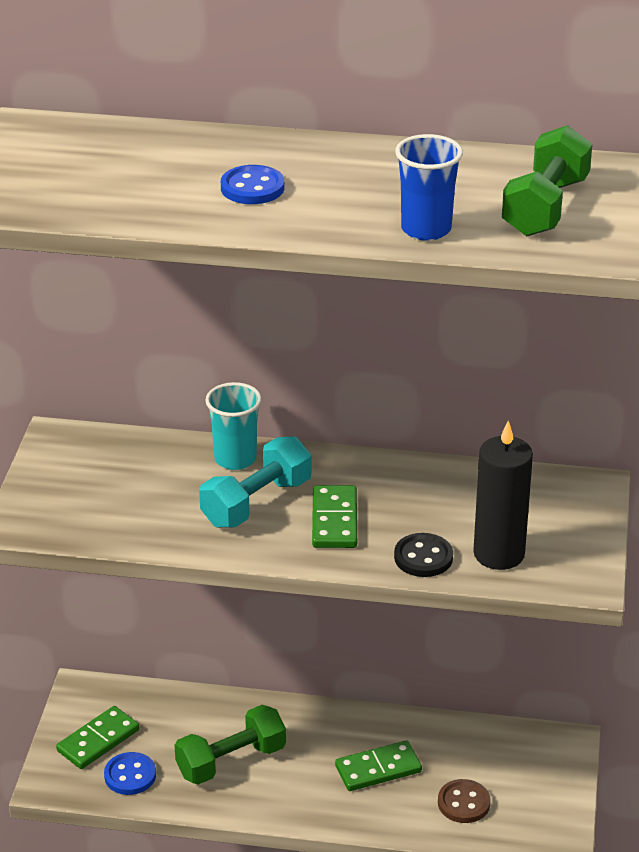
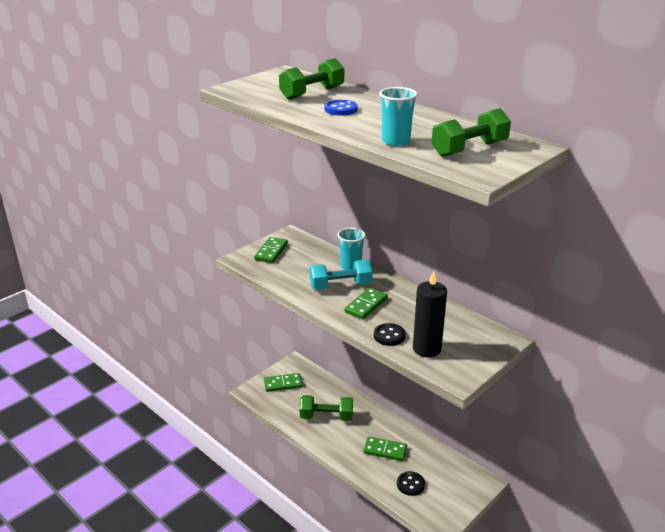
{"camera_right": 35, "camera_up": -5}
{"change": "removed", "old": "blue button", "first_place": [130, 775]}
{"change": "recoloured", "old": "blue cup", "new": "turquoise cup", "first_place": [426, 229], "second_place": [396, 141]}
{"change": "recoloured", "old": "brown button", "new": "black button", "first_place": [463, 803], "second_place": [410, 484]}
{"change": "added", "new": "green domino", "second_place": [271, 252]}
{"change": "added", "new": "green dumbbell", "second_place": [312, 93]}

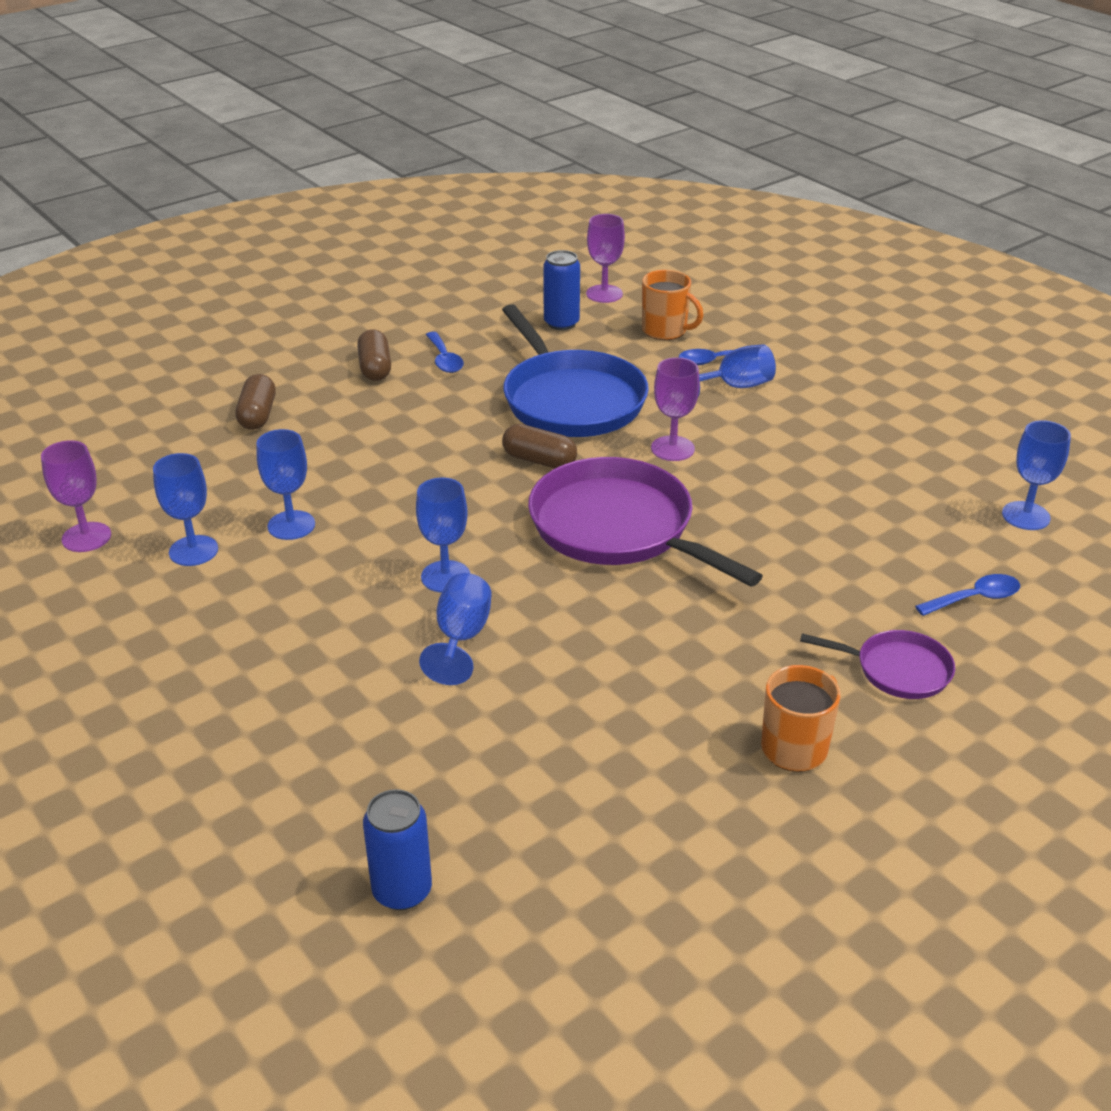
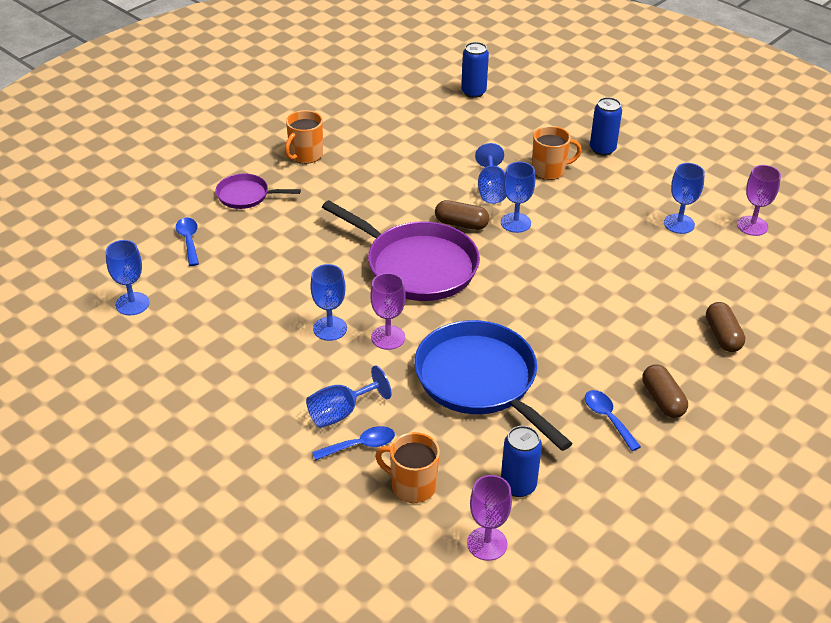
{"camera_right": 170, "camera_up": 5}
{"change": "moved", "old": "blue goblet", "first_place": [291, 525], "second_place": [330, 328]}
{"change": "moved", "old": "brown capsule", "first_place": [539, 460], "second_place": [461, 224]}
{"change": "turned", "old": "blue spoon", "first_place": [975, 598], "second_place": [189, 240], "degrees": 105}
{"change": "added", "new": "orange mug", "second_place": [549, 170]}
{"change": "added", "new": "blue can", "second_place": [602, 149]}

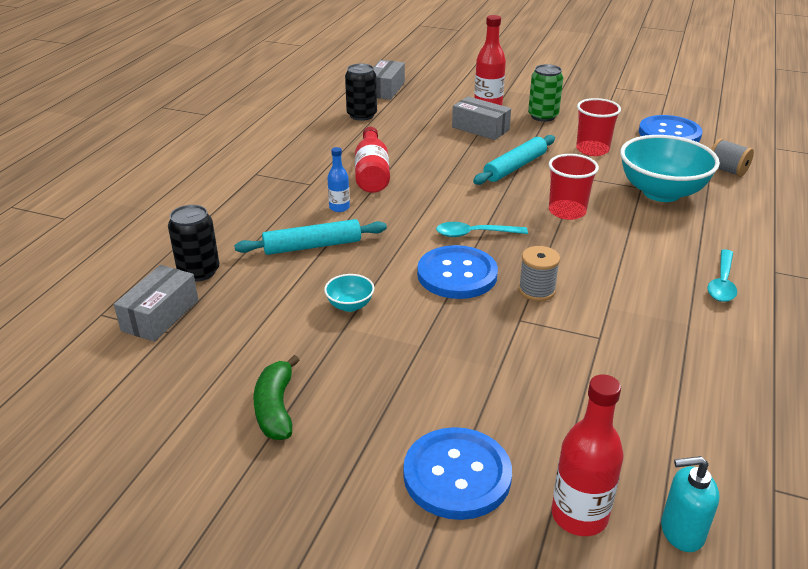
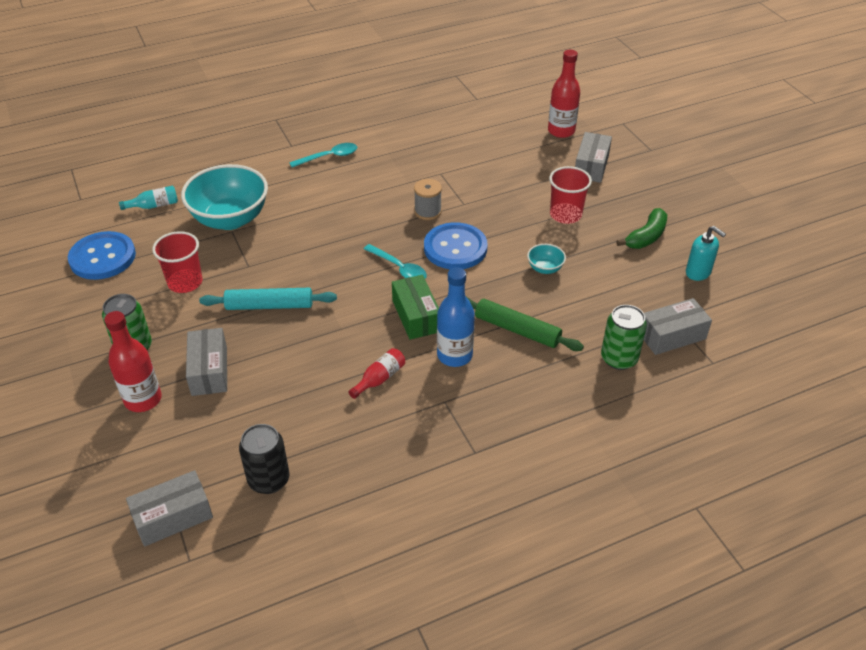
{"camera_right": -135, "camera_up": 10}
{"change": "recoloured", "old": "black can", "new": "green can", "first_place": [199, 271], "second_place": [619, 358]}
{"change": "recoloured", "old": "turquoise rolling pin", "new": "green rolling pin", "first_place": [312, 246], "second_place": [517, 330]}
{"change": "resized", "old": "blue bottle", "first_place": [339, 207], "second_place": [454, 355], "factor": 1.72}
{"change": "resized", "old": "red bottle", "first_place": [372, 173], "second_place": [379, 379], "factor": 0.58}
{"change": "replaced", "old": "blue button", "new": "grey box", "first_place": [457, 475], "second_place": [591, 166]}
{"change": "moved", "old": "red cup", "first_place": [567, 211], "second_place": [565, 215]}
{"change": "moved", "old": "turquoise soap dispenser", "first_place": [681, 532], "second_place": [698, 272]}
{"change": "replaced", "old": "grey spool", "new": "turquoise bottle", "first_place": [726, 170], "second_place": [154, 205]}
{"change": "added", "new": "green box", "second_place": [416, 316]}

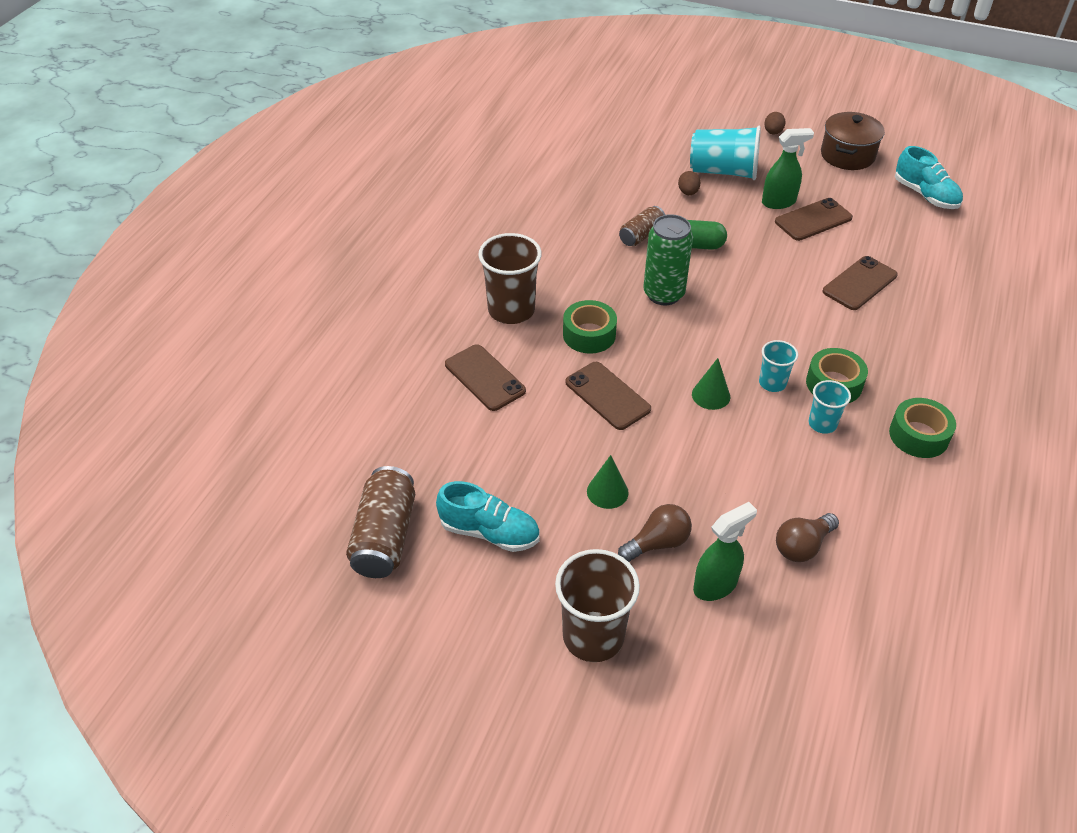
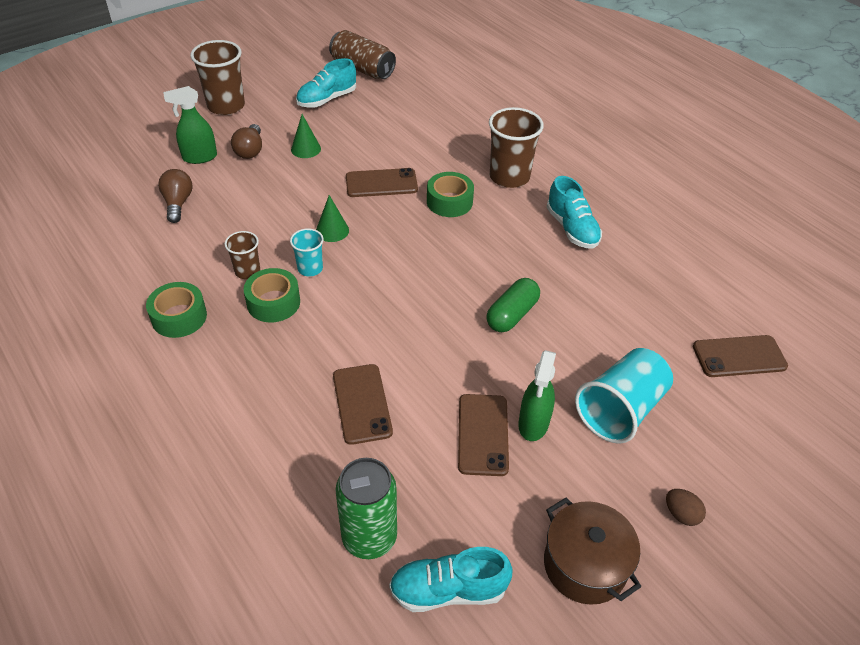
{"camera_right": 120, "camera_up": 0}
{"change": "moved", "old": "brown phone", "first_place": [484, 378], "second_place": [739, 356]}
{"change": "removed", "old": "brown can", "first_place": [641, 235]}
{"change": "moved", "old": "green can", "first_place": [663, 294], "second_place": [369, 537]}
{"change": "removed", "old": "brown egg", "first_place": [688, 192]}
{"change": "turned", "old": "green spray bottle", "first_place": [715, 585], "second_place": [199, 157], "degrees": 75}
{"change": "recoloured", "old": "turquoise cup", "new": "brown cup", "first_place": [822, 424], "second_place": [247, 271]}
{"change": "added", "new": "turquoise shoe", "second_place": [572, 228]}

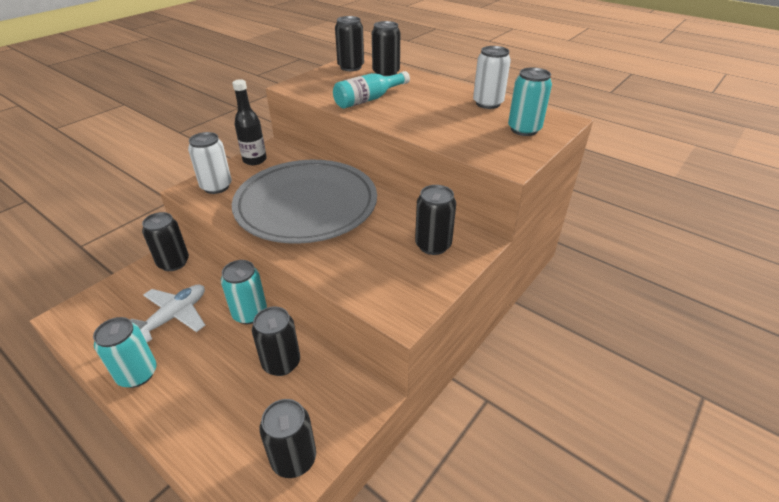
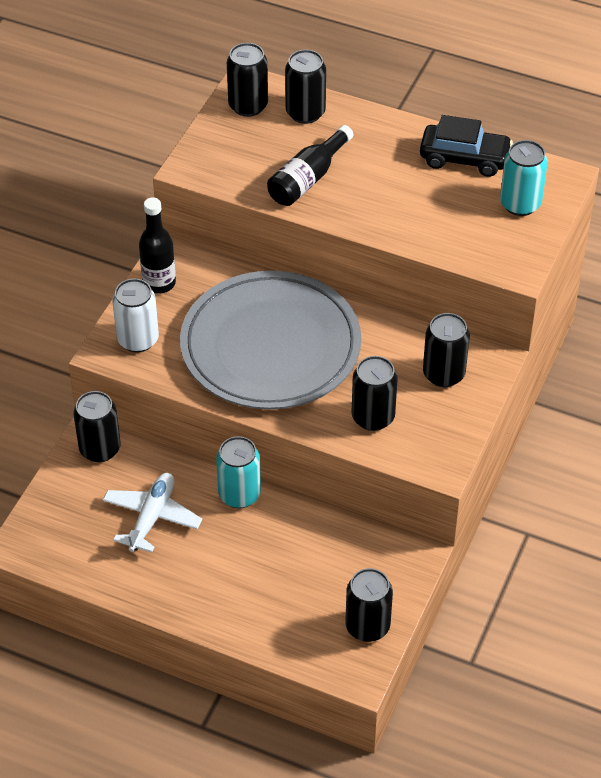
{"camera_right": -15, "camera_up": 10}
{"change": "removed", "old": "turquoise can", "first_place": [137, 374]}
{"change": "moved", "old": "black can", "first_place": [281, 363], "second_place": [373, 417]}
{"change": "recoloured", "old": "turquoise bottle", "new": "black bottle", "first_place": [369, 99], "second_place": [308, 179]}
{"change": "replaced", "old": "white can", "new": "black car", "first_place": [488, 103], "second_place": [464, 158]}

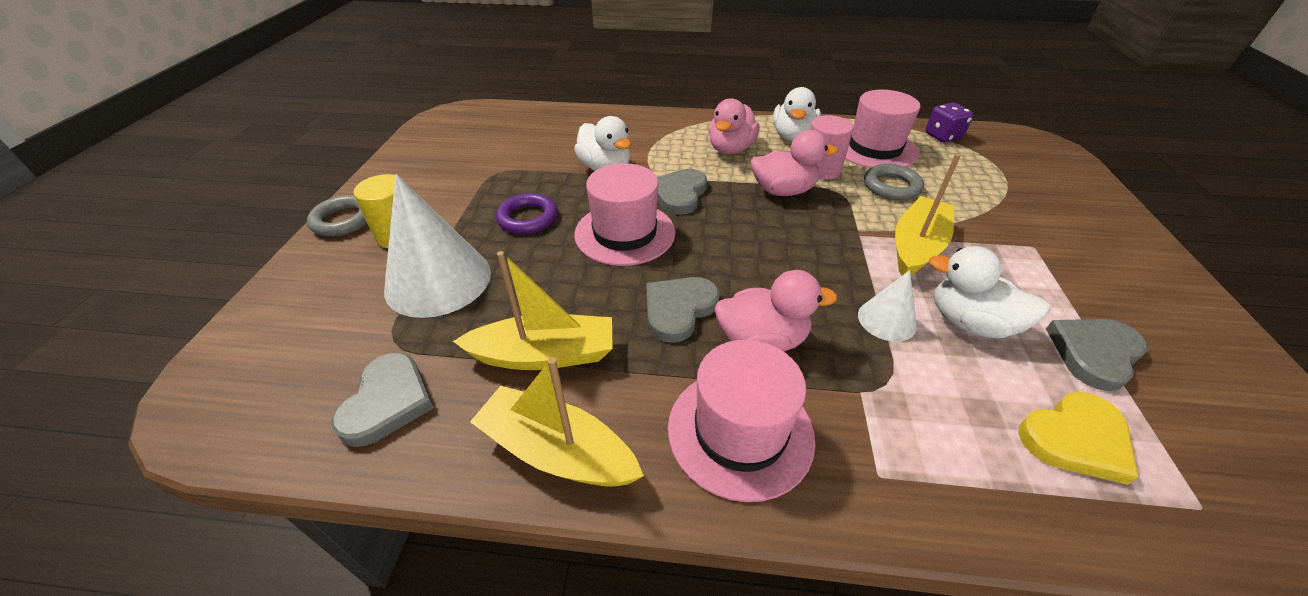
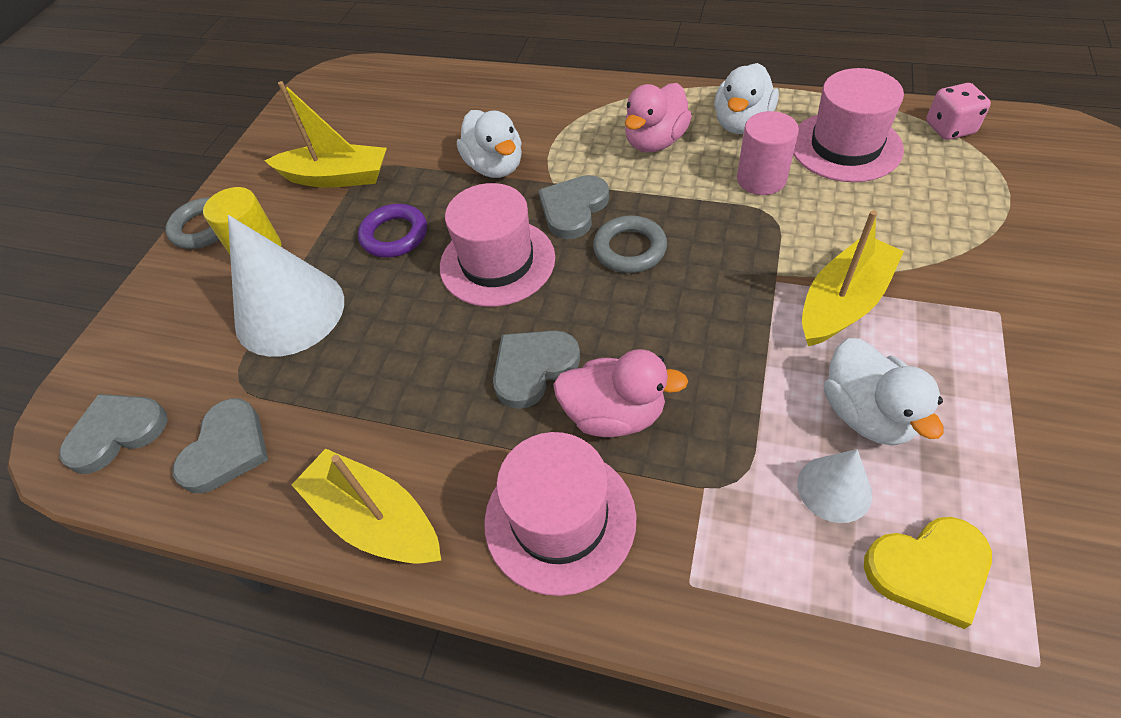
{"camera_right": 15, "camera_up": 10}
{"change": "moved", "old": "yellow boat", "first_place": [545, 354], "second_place": [336, 177]}
{"change": "removed", "old": "pink duck", "first_place": [783, 191]}
{"change": "moved", "old": "white cone", "first_place": [887, 320], "second_place": [834, 489]}
{"change": "moved", "old": "grey ring", "first_place": [891, 187], "second_place": [630, 249]}
{"change": "recoloured", "old": "purple dice", "new": "pink dice", "first_place": [943, 136], "second_place": [949, 128]}
{"change": "turned", "old": "white duck", "first_place": [970, 323], "second_place": [866, 414], "degrees": -150}
{"change": "moved", "old": "grey heart", "first_place": [1094, 353], "second_place": [117, 433]}

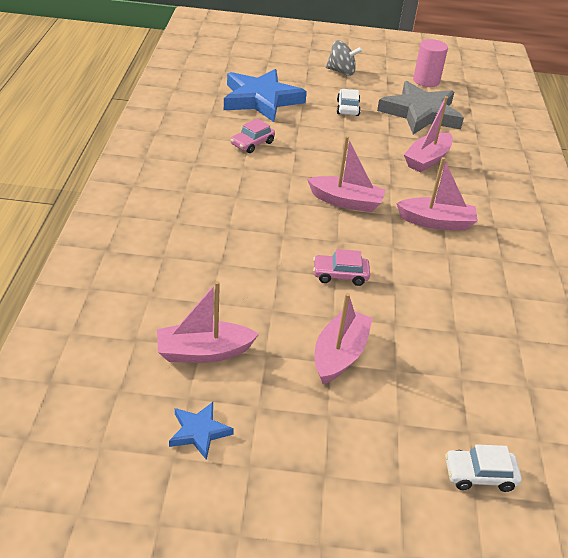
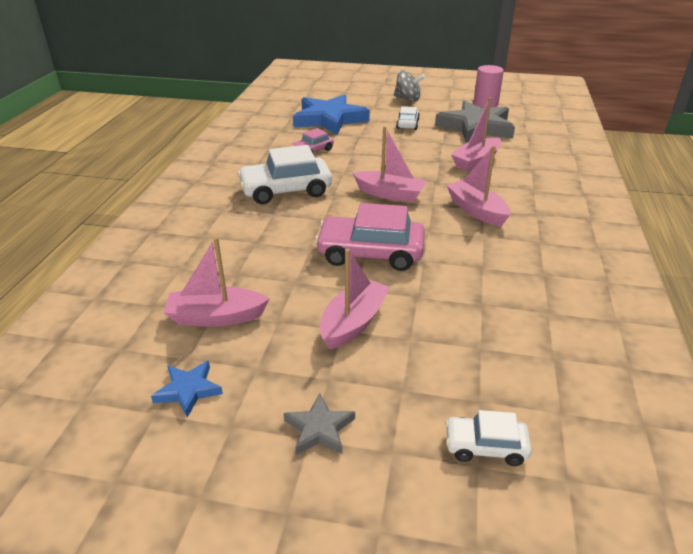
{"camera_right": 10, "camera_up": -5}
{"change": "resized", "old": "pink car", "first_place": [340, 275], "second_place": [370, 253], "factor": 1.89}
{"change": "turned", "old": "pink boat", "first_place": [436, 222], "second_place": [476, 210], "degrees": -135}
{"change": "added", "new": "white car", "second_place": [286, 190]}
{"change": "added", "new": "grey star", "second_place": [319, 428]}

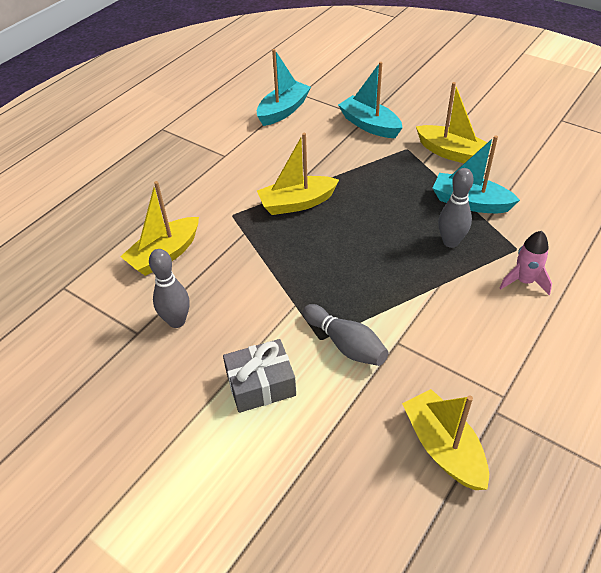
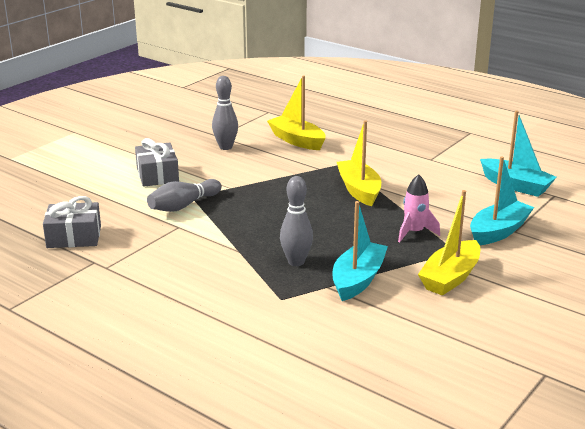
{"camera_right": 90, "camera_up": -20}
{"change": "replaced", "old": "yellow boat", "new": "grey gift", "first_place": [443, 447], "second_place": [74, 237]}
{"change": "moved", "old": "pink rocket", "first_place": [524, 281], "second_place": [414, 232]}

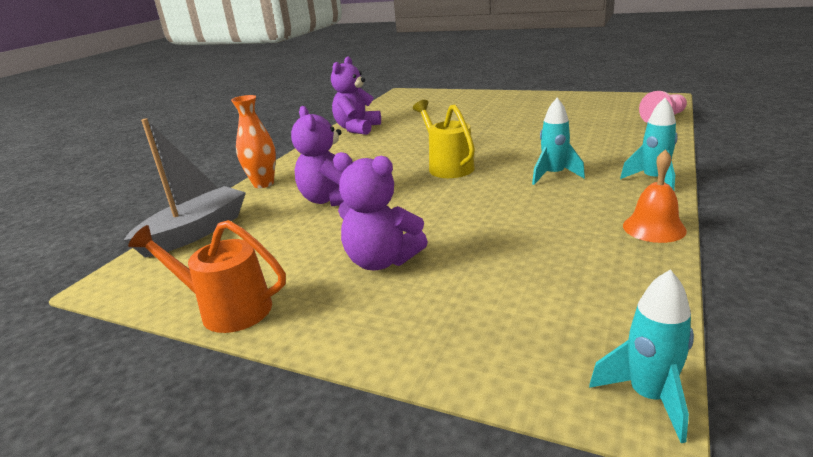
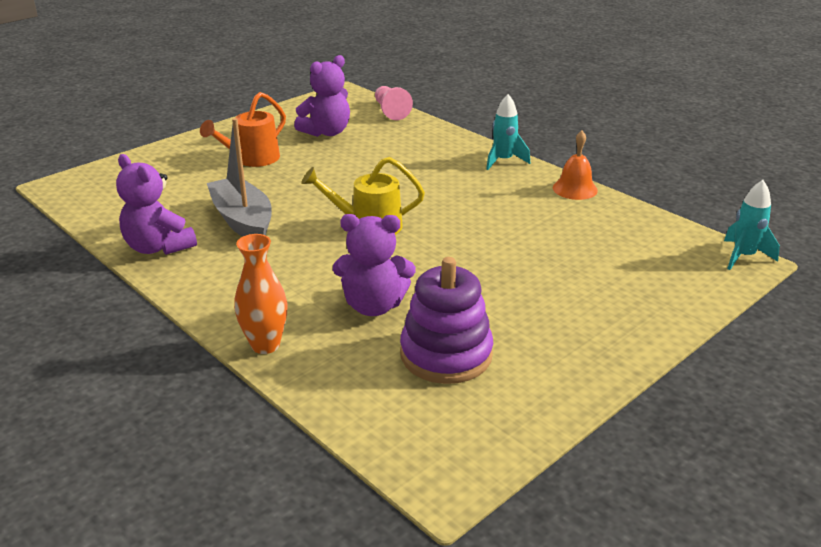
{"camera_right": -70, "camera_up": 5}
{"change": "moved", "old": "grey boat", "first_place": [195, 232], "second_place": [243, 220]}
{"change": "moved", "old": "orange watering can", "first_place": [226, 309], "second_place": [251, 160]}
{"change": "moved", "old": "purple teddy bear", "first_place": [381, 261], "second_place": [326, 132]}
{"change": "removed", "old": "turquoise rocket", "first_place": [553, 175]}
{"change": "added", "new": "purple stacking toy", "second_place": [446, 354]}

